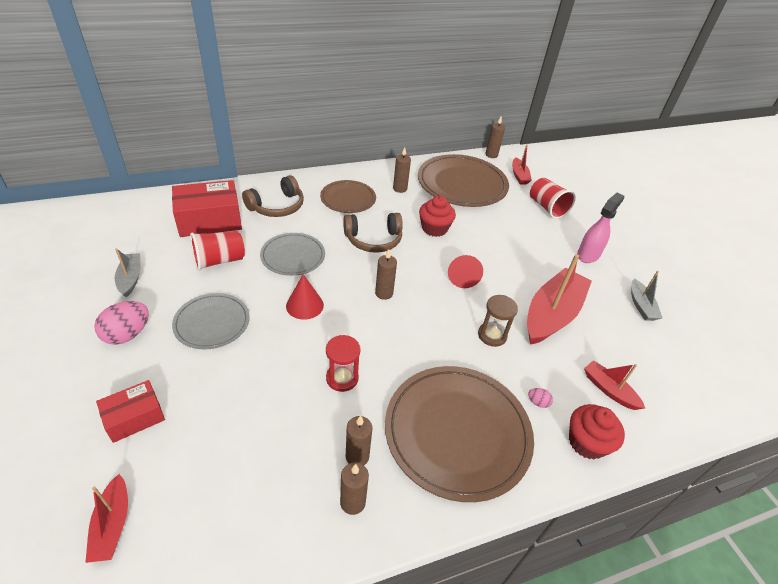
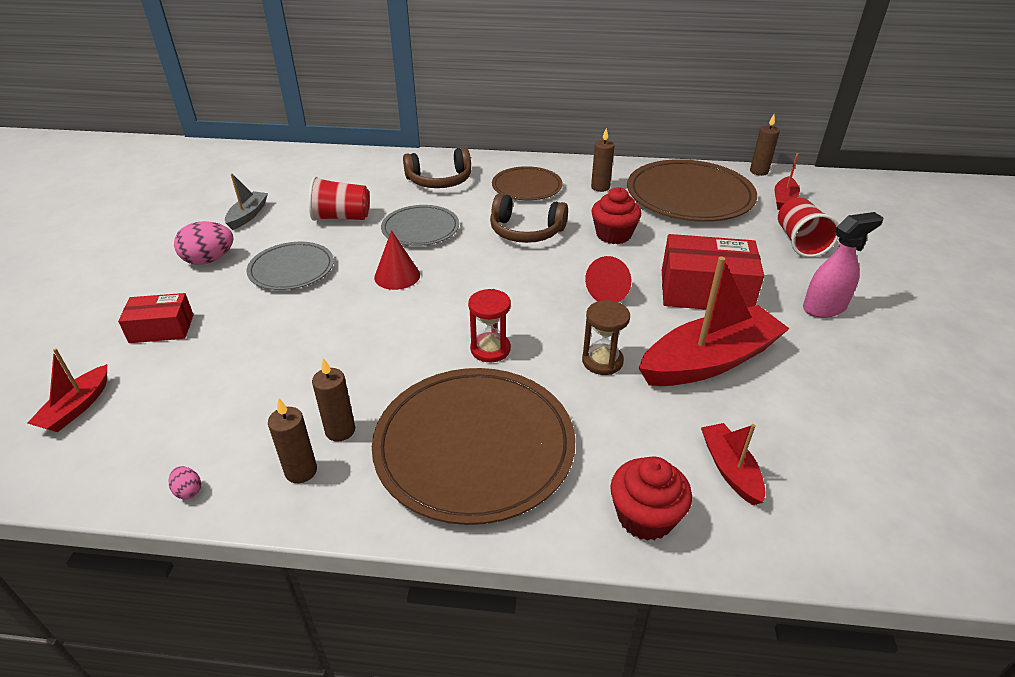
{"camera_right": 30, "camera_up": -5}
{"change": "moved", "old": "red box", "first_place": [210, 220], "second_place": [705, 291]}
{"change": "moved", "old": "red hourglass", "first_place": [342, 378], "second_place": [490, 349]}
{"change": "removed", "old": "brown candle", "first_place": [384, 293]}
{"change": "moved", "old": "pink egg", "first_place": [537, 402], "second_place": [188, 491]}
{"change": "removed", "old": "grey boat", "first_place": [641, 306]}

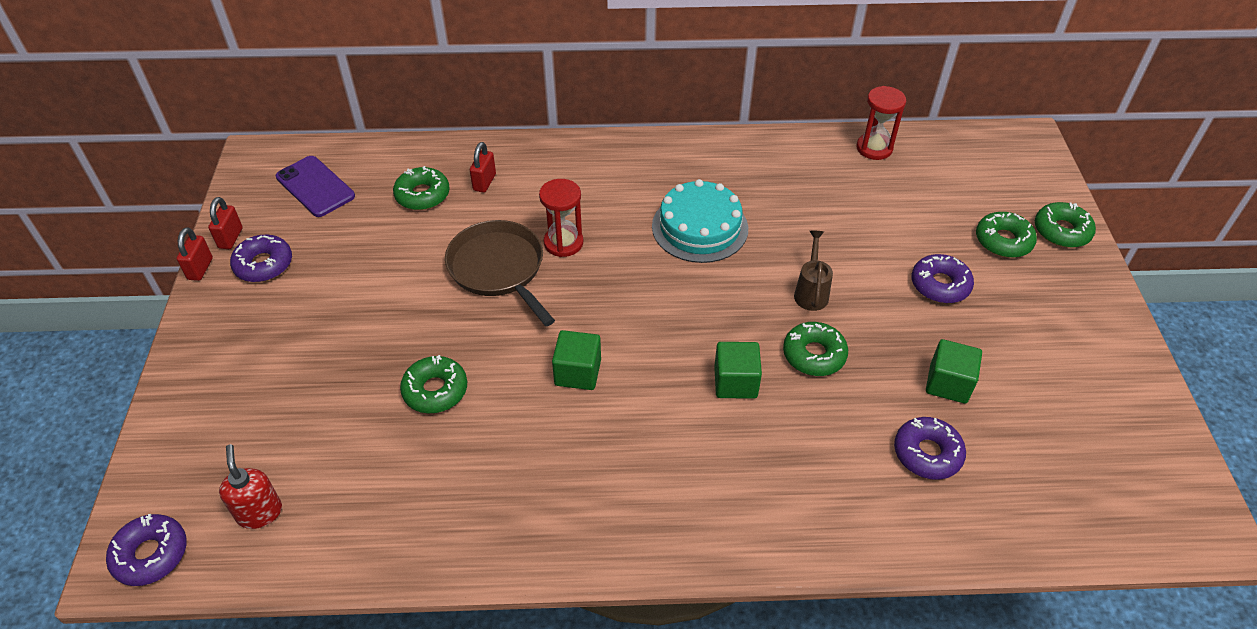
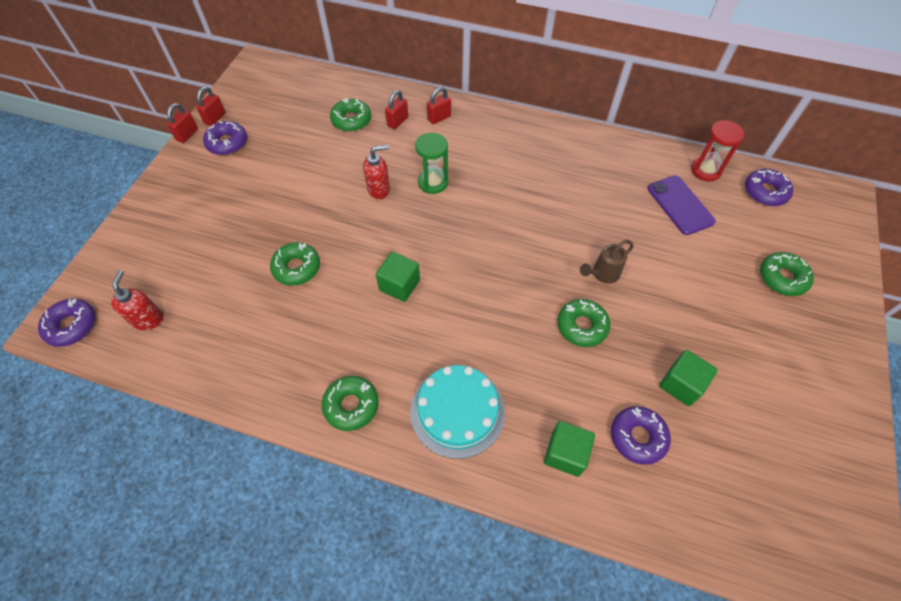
{"camera_right": 20, "camera_up": 10}
{"change": "moved", "old": "purple phone", "first_place": [315, 186], "second_place": [680, 205]}
{"change": "replaced", "old": "brown pan", "new": "red soap dispenser", "first_place": [498, 269], "second_place": [379, 189]}
{"change": "recoloured", "old": "red hourglass", "new": "green hourglass", "first_place": [563, 243], "second_place": [433, 182]}
{"change": "moved", "old": "turquoise cake", "first_place": [700, 227], "second_place": [457, 411]}
{"change": "moved", "old": "green cube", "first_place": [735, 382], "second_place": [565, 453]}
{"change": "turned", "old": "brown watering can", "first_place": [811, 292], "second_place": [602, 274], "degrees": -150}
{"change": "moved", "old": "purple donut", "first_place": [940, 285], "second_place": [765, 192]}
{"change": "moved", "old": "green donut", "first_place": [1061, 231], "second_place": [351, 405]}
{"change": "added", "new": "red padlock", "second_place": [439, 118]}

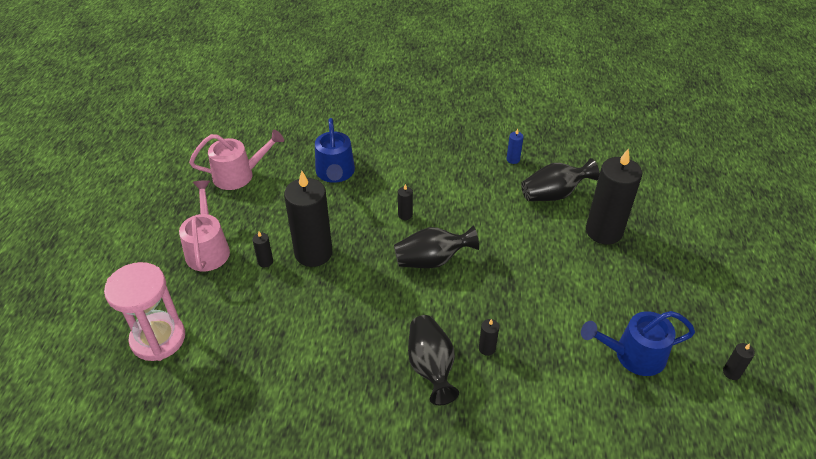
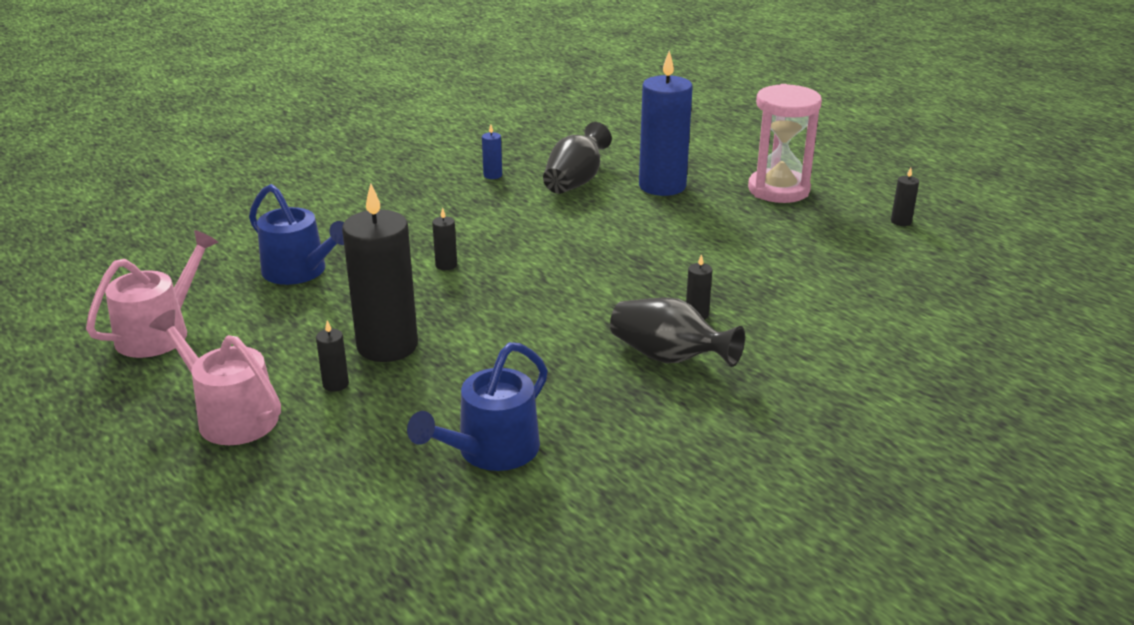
{"camera_right": -45, "camera_up": -15}
{"change": "moved", "old": "pink hourglass", "first_place": [158, 338], "second_place": [778, 190]}
{"change": "removed", "old": "black vase", "first_place": [432, 260]}
{"change": "moved", "old": "blue watering can", "first_place": [633, 355], "second_place": [491, 451]}
{"change": "recoloured", "old": "black candle", "new": "blue candle", "first_place": [604, 231], "second_place": [662, 186]}

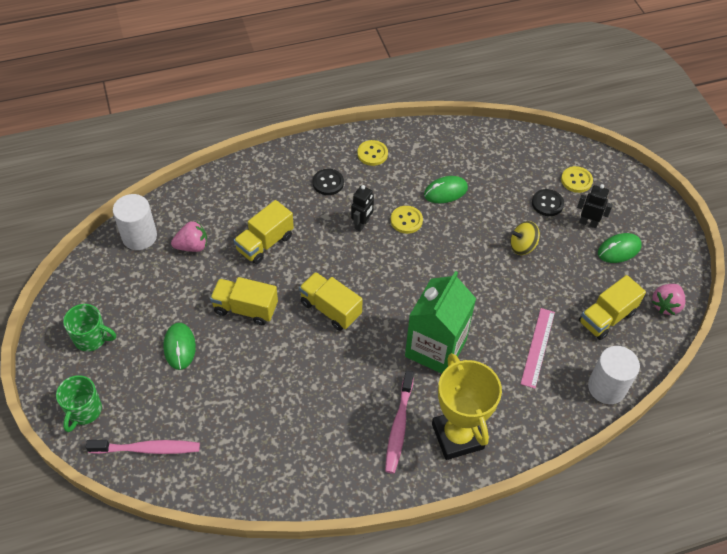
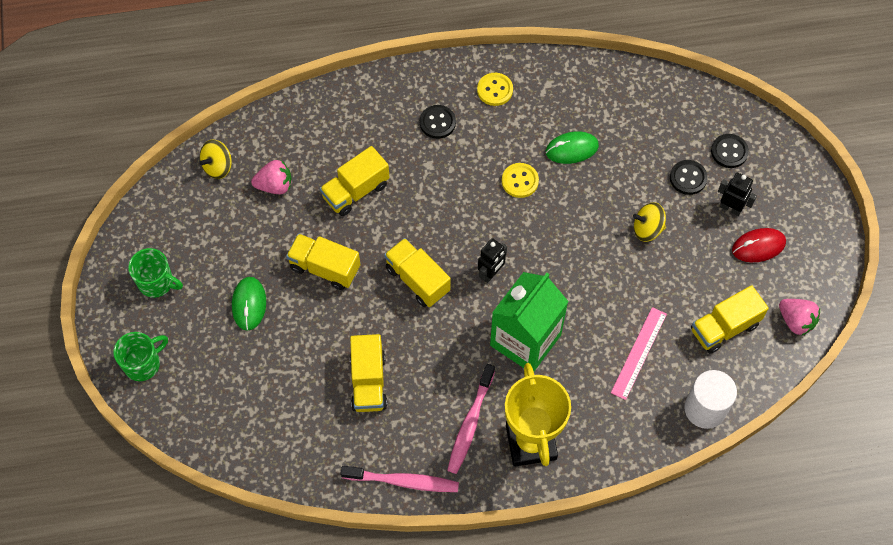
{"camera_right": 10, "camera_up": 10}
{"change": "turned", "old": "green mug", "first_place": [84, 411], "second_place": [143, 364], "degrees": -150}
{"change": "moved", "old": "pink toothbrush", "first_place": [147, 449], "second_place": [402, 481]}
{"change": "replaced", "old": "white cylinder", "new": "yellow spinning top", "first_place": [139, 236], "second_place": [218, 166]}
{"change": "moved", "old": "black robot", "first_place": [362, 224], "second_place": [491, 273]}
{"change": "recoloured", "old": "yellow button", "new": "black button", "first_place": [576, 180], "second_place": [729, 152]}
{"change": "recoloured", "old": "green mouse", "new": "red mouse", "first_place": [619, 250], "second_place": [758, 246]}
{"change": "turned", "old": "pink strawberry", "first_place": [666, 305], "second_place": [796, 321], "degrees": -90}
{"change": "added", "new": "yellow truck", "second_place": [368, 382]}

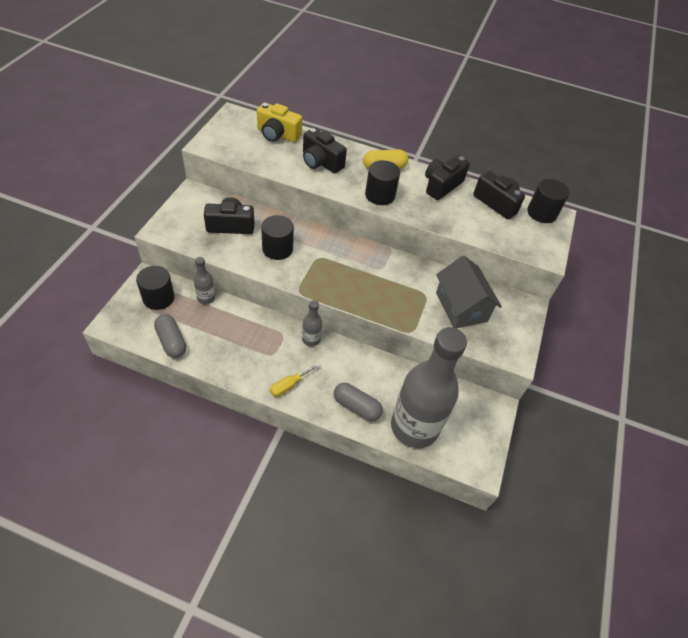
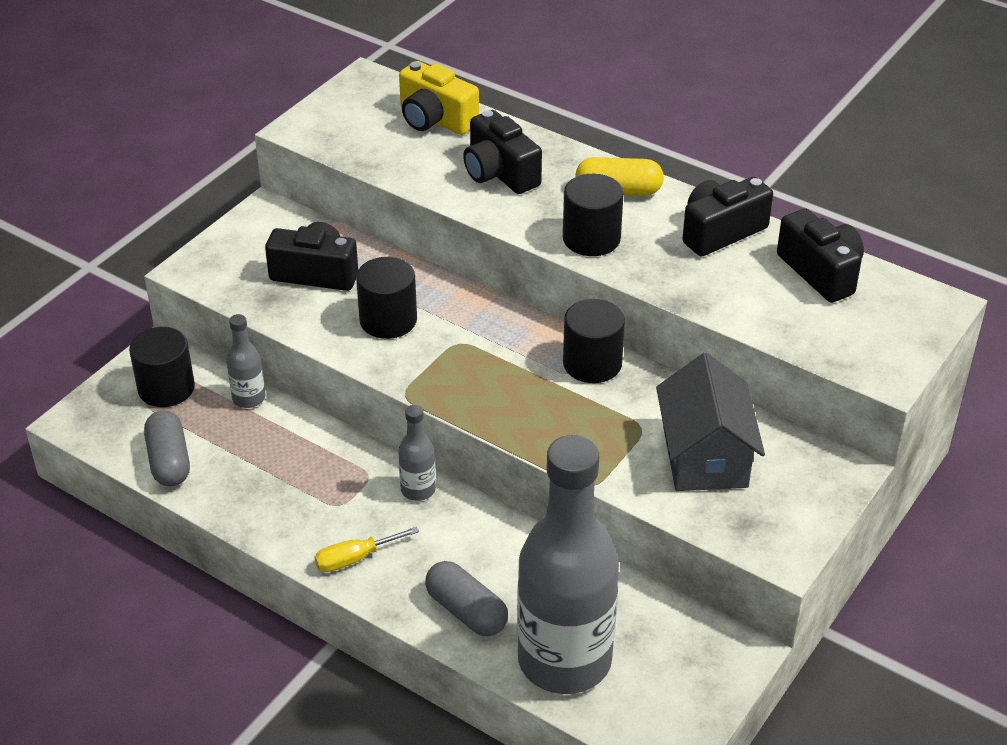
{"camera_right": 20, "camera_up": -10}
{"change": "moved", "old": "black cylinder", "first_place": [542, 213], "second_place": [592, 363]}

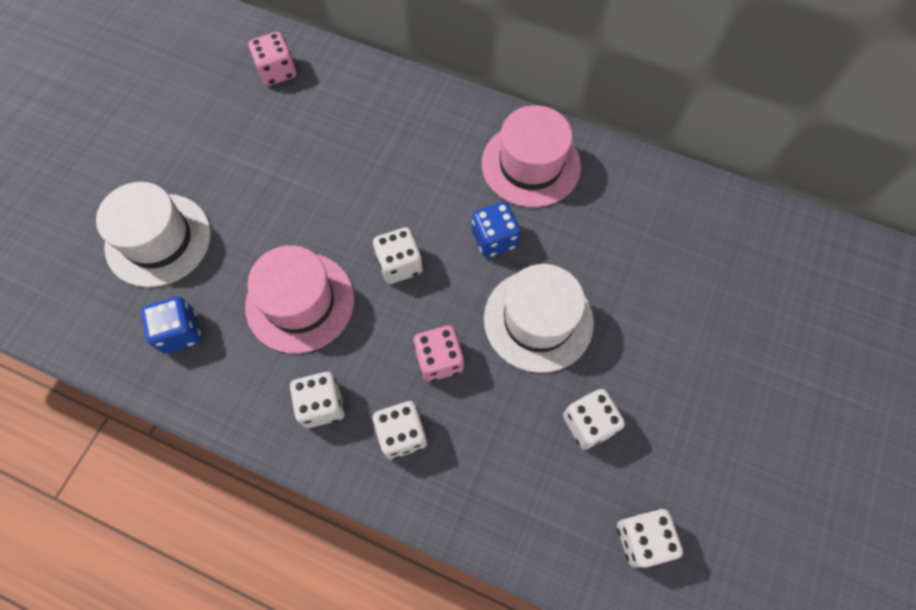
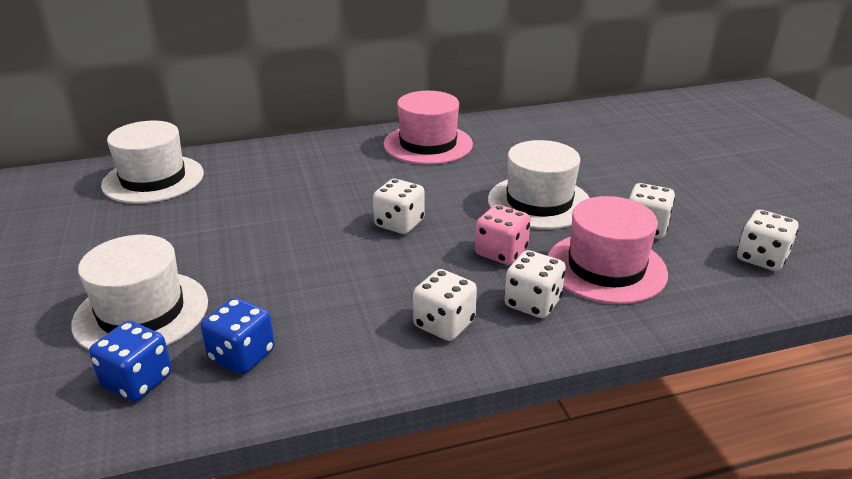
{"camera_right": -40, "camera_up": -35}
{"change": "moved", "old": "pink hat", "first_place": [300, 302], "second_place": [606, 267]}
{"change": "replaced", "old": "pink dice", "new": "white hat", "first_place": [277, 72], "second_place": [153, 179]}
{"change": "moved", "old": "blue dice", "first_place": [494, 239], "second_place": [137, 381]}

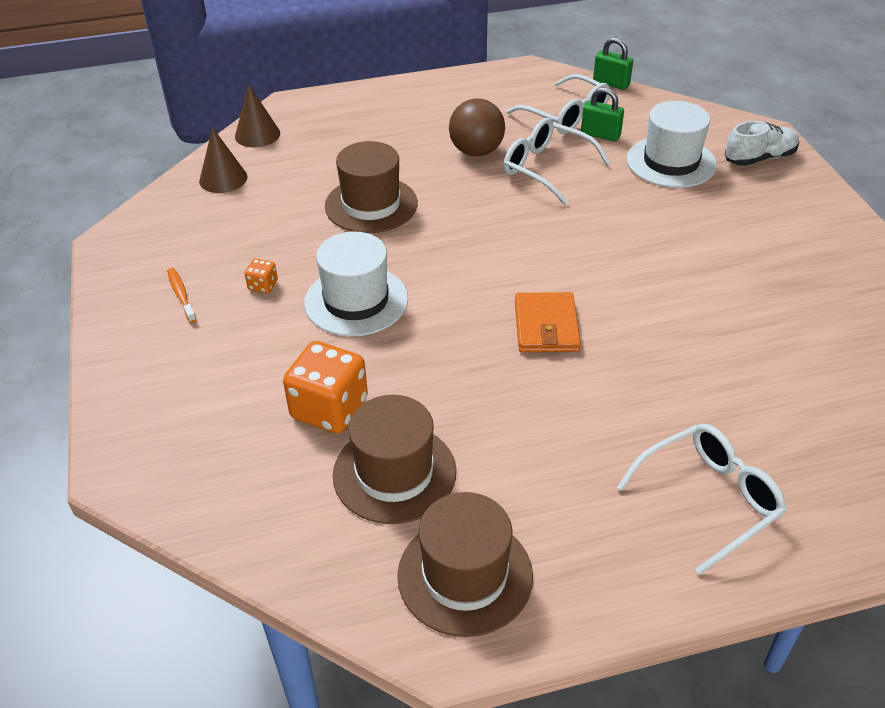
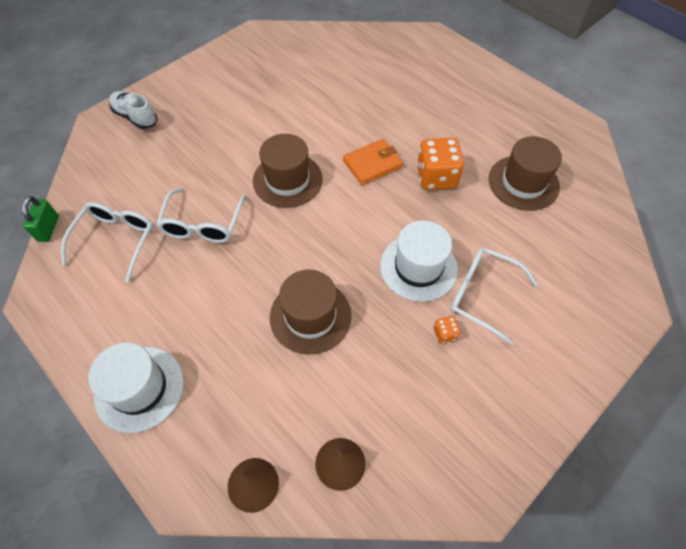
{"camera_right": -120, "camera_up": 15}
{"change": "removed", "old": "orange toothbrush", "first_place": [181, 295]}
{"change": "moved", "old": "orange dice", "first_place": [329, 409], "second_place": [436, 177]}
{"change": "moved", "old": "brown hat", "first_place": [465, 575], "second_place": [287, 180]}
{"change": "removed", "old": "brown ball", "first_place": [476, 151]}
{"change": "removed", "old": "green padlock", "first_place": [600, 135]}
{"change": "moved", "old": "white glasses", "first_place": [708, 500], "second_place": [483, 295]}
{"change": "moved", "old": "white hat", "first_place": [671, 162], "second_place": [139, 388]}

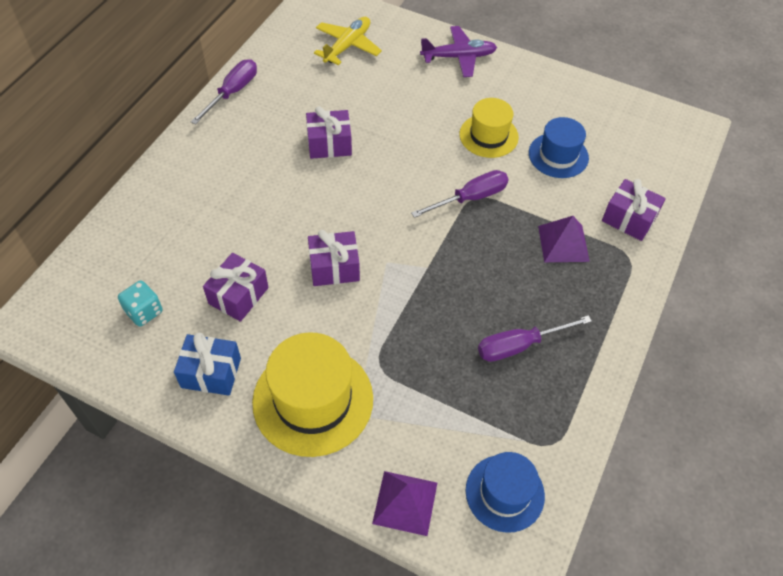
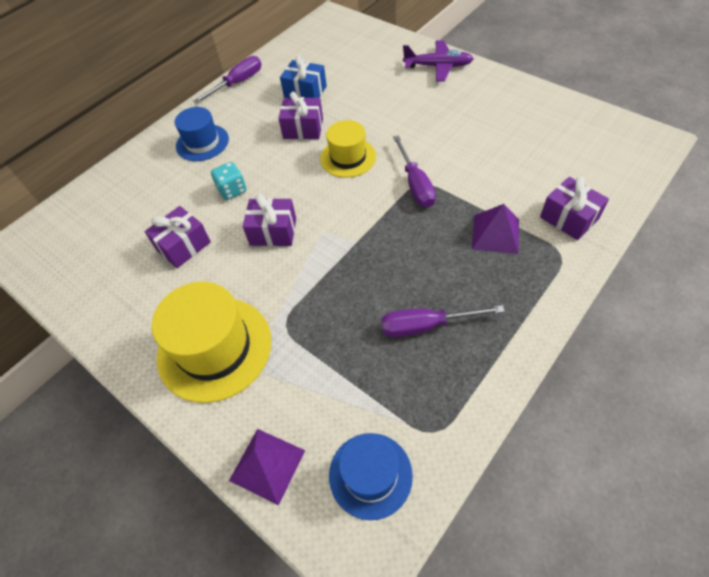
{"camera_right": 20, "camera_up": 0}
{"change": "moved", "old": "turquoise dice", "first_place": [144, 312], "second_place": [232, 190]}
{"change": "moved", "old": "blue gift", "first_place": [211, 373], "second_place": [305, 92]}
{"change": "removed", "old": "yellow plane", "first_place": [347, 46]}
{"change": "turned", "old": "purple screwdriver", "first_place": [470, 198], "second_place": [415, 184], "degrees": 90}
{"change": "moved", "old": "yellow hat", "first_place": [488, 136], "second_place": [348, 157]}
{"change": "moved", "old": "blue hat", "first_place": [558, 155], "second_place": [202, 142]}

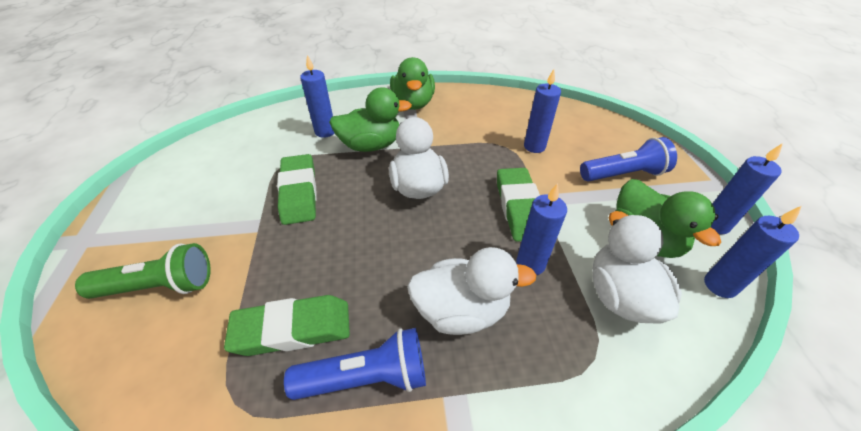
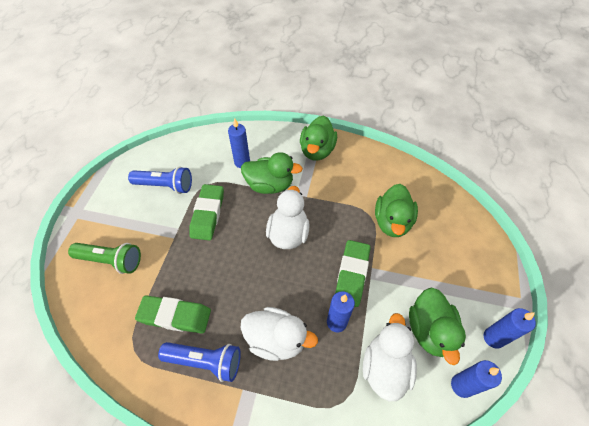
{"camera_right": 20, "camera_up": 10}
{"change": "replaced", "old": "blue candle", "new": "green duck", "first_place": [534, 147], "second_place": [392, 222]}
{"change": "moved", "old": "blue flashlight", "first_place": [623, 174], "second_place": [165, 186]}

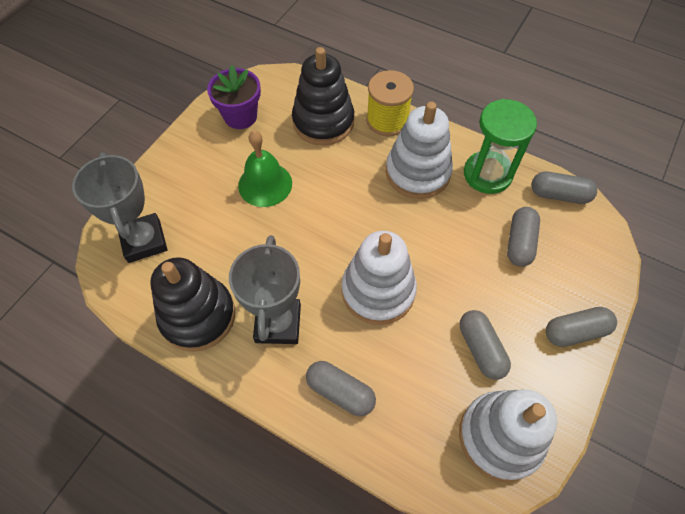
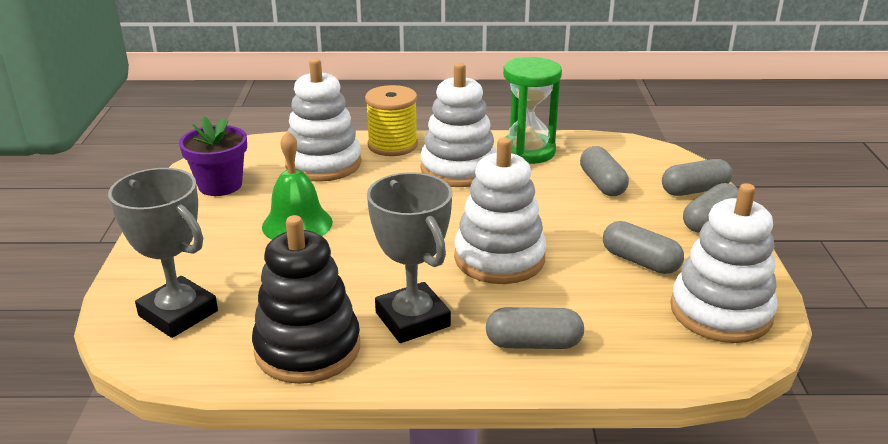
{"camera_right": -30, "camera_up": -30}
{"change": "recoloured", "old": "black stacking toy", "new": "white stacking toy", "first_place": [323, 122], "second_place": [323, 164]}
{"change": "moved", "old": "grey capsule", "first_place": [559, 195], "second_place": [694, 190]}

